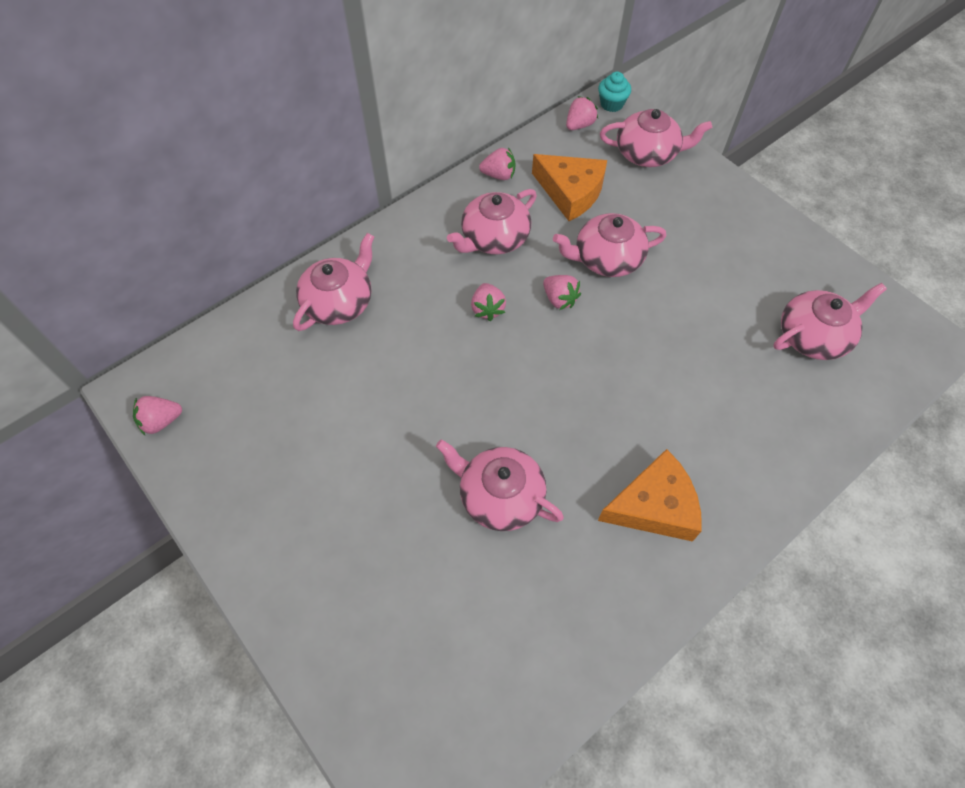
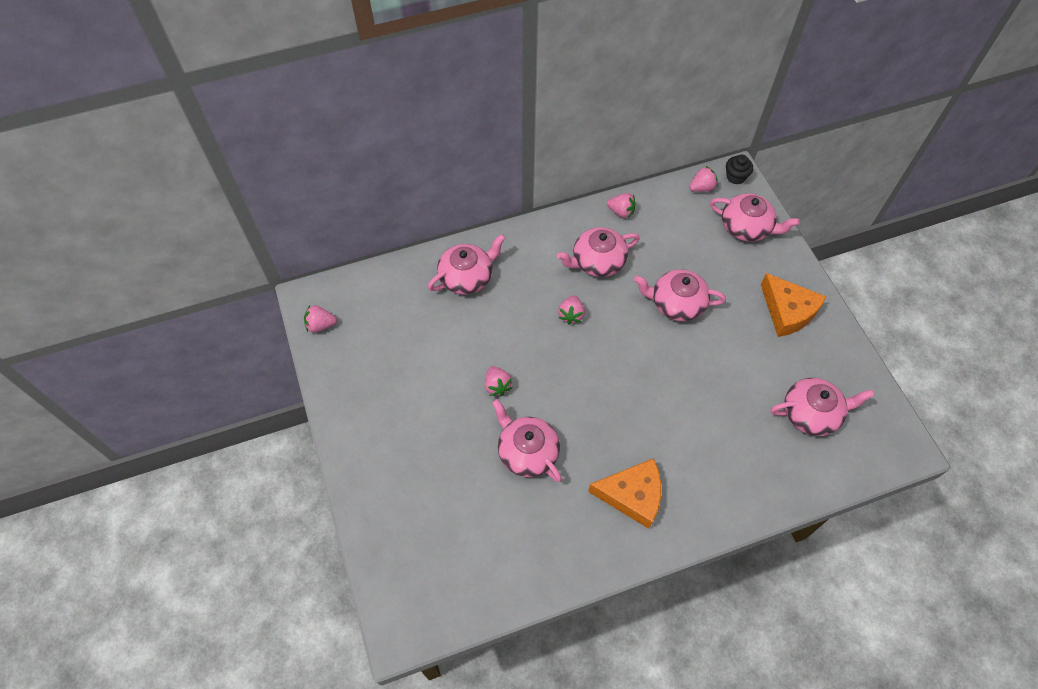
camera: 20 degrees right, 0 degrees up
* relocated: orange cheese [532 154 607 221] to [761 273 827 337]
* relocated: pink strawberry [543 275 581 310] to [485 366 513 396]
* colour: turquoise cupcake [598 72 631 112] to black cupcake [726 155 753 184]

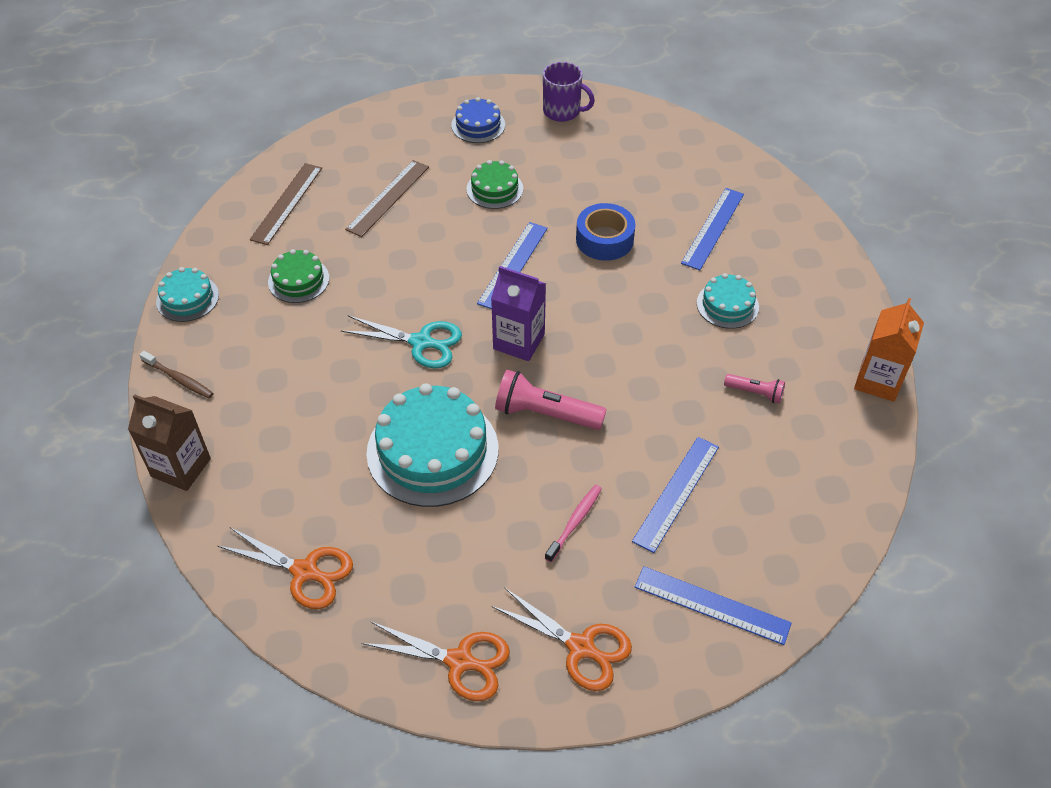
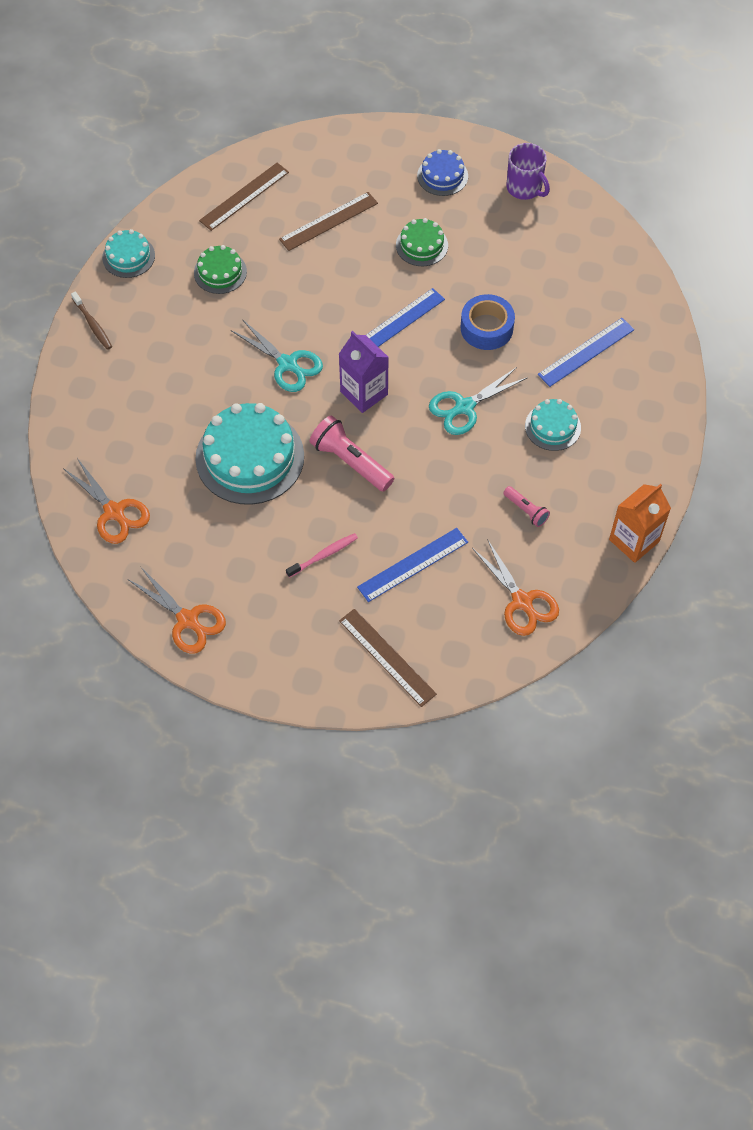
camera: 25 degrees right, 10 degrees up
* missing: brown carton [128 394 211 491]
* appeared: turquoise scissors [429 367 528 435]
* relocated: orange scissors [491 587 632 691] to [472 539 559 636]
* colour: blue ruler [635 566 792 645] to brown ruler [339 609 437 707]

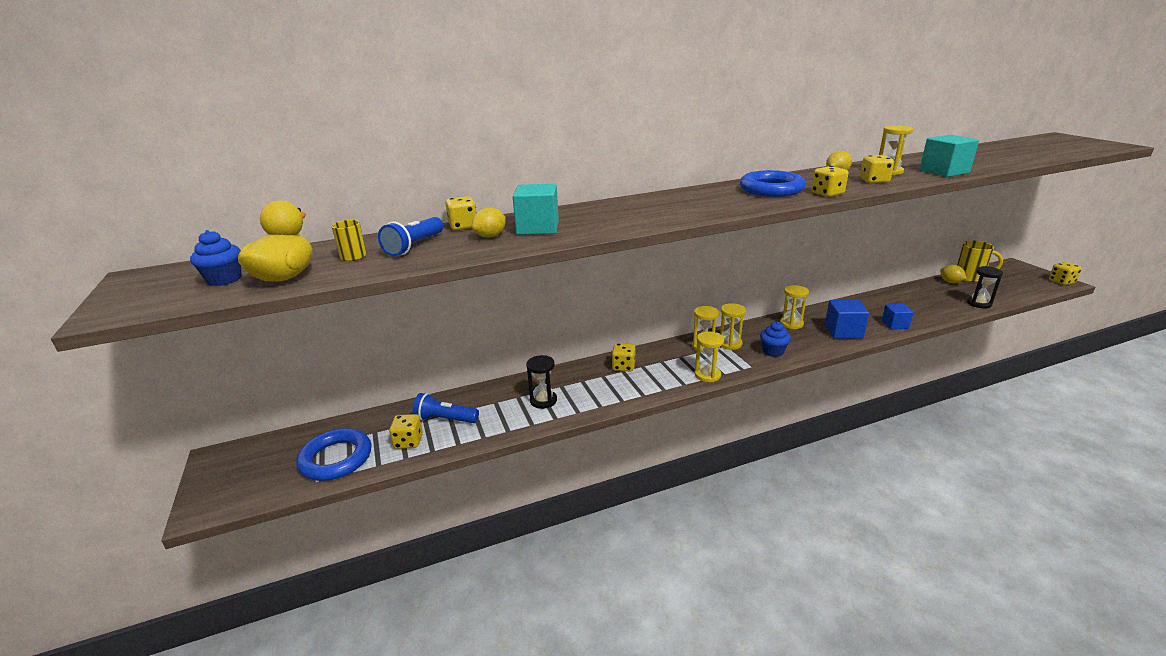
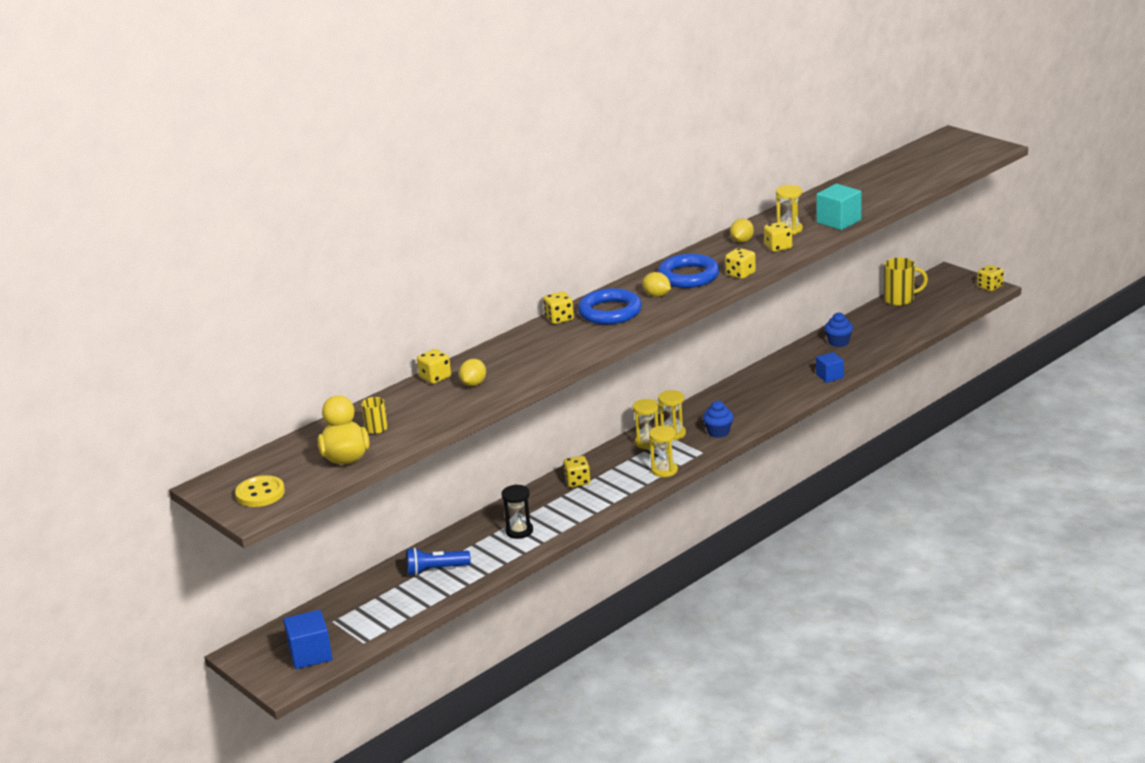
camera: 20 degrees left, 0 degrees up
* missing: blue flashlight [378 217 443 256]
* missing: turquoise cube [513 184 559 235]
* missing: yellow hourglass [780 285 809 329]
* missing: black hourglass [967 266 1003 309]
* appeared: yellow button [235 475 285 507]
* relocated: blue cupcake [190 230 241 286] to [824 312 853 347]
* relocated: blue ring [296 428 371 481] to [578 288 642 325]
* relocated: yellow dice [389 414 423 449] to [544 292 574 324]
* relocated: blue cube [825 299 869 339] to [283 610 333 669]
* relocated: yellow lemon [940 265 967 283] to [642 272 671 297]

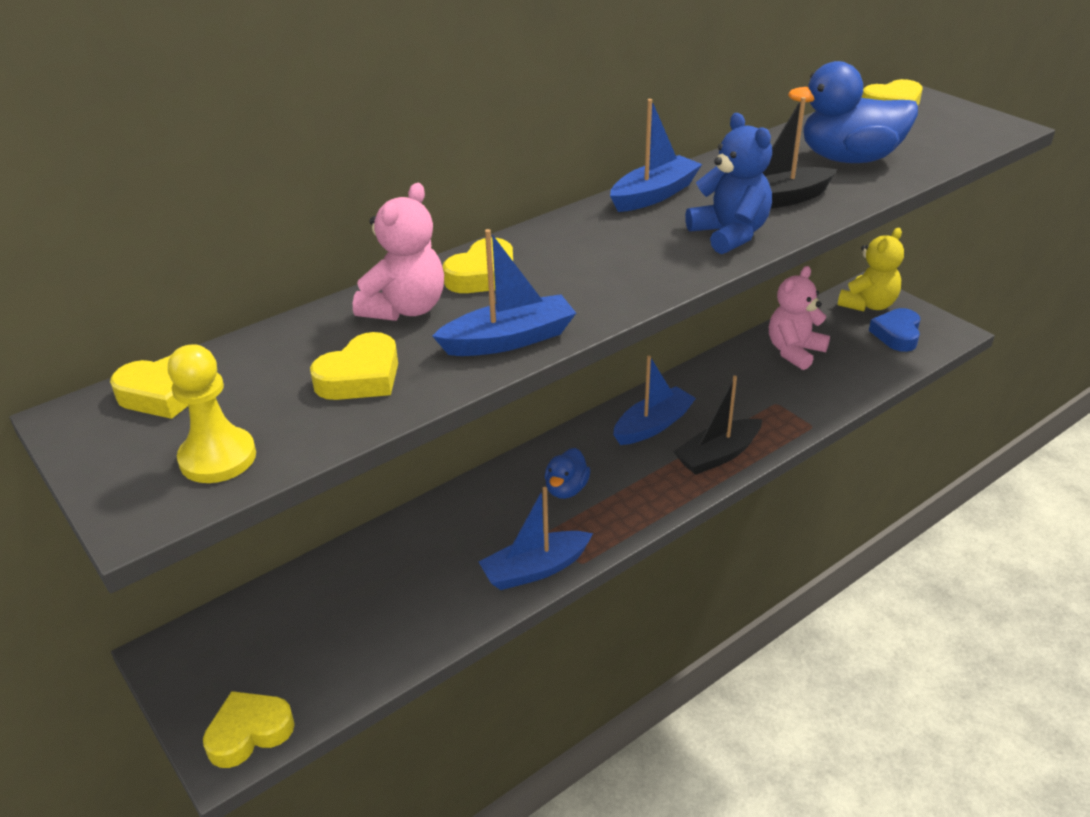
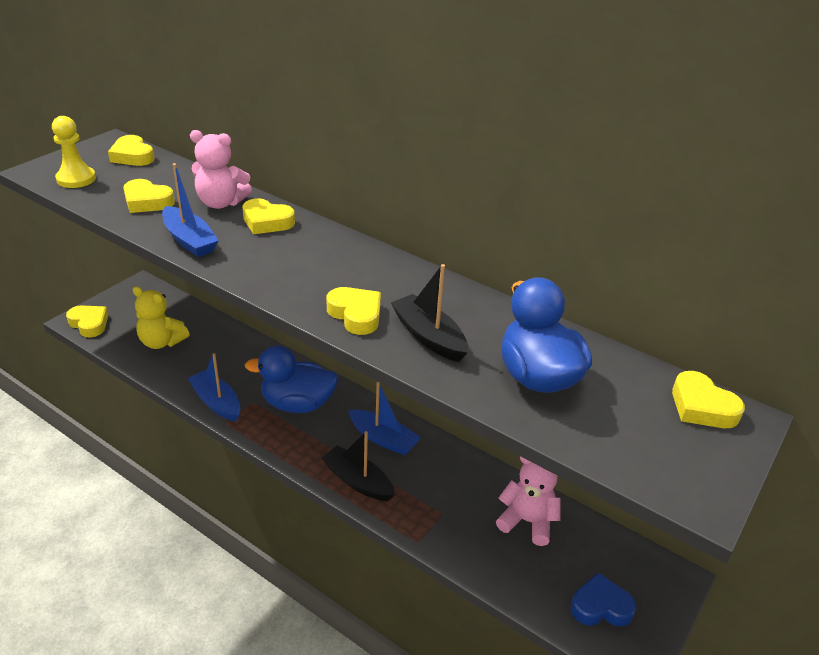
camera: 70 degrees right, 0 degrees up
* missing: blue boat [610 99 702 212]
* relocated: yellow teddy bear [838 228 904 312] to [133 286 190 349]
* exchanged: blue teddy bear [685 113 772 254] to yellow heart [327 287 381 335]
* size: blue duck [545 448 590 499] = [245 345 338 413] x1.87

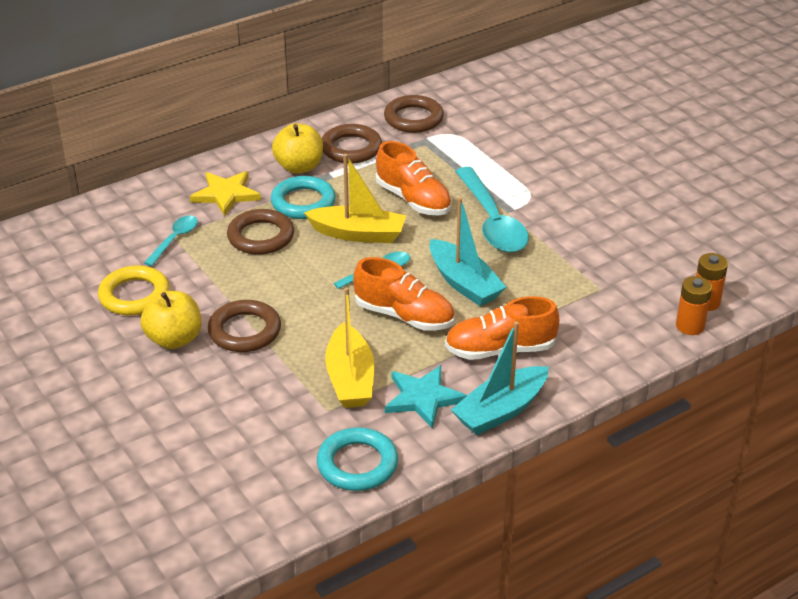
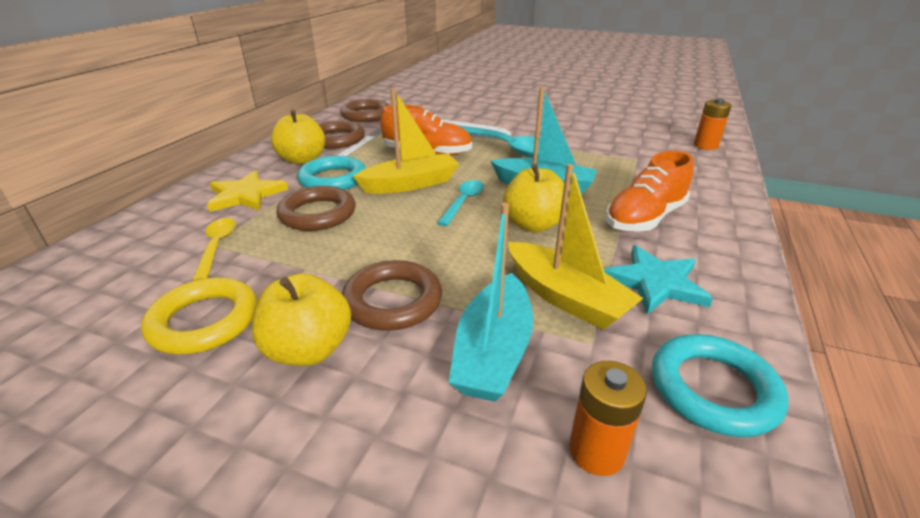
camera: 35 degrees left, 5 degrees down
* relocated: turquoise boat [451 321 549 435] to [449 203 533 402]
* relocated: orange battery [676 276 712 335] to [569 361 647 476]
* exchanged: orange shoe [353 257 455 331] to yellow apple [503 164 570 232]
* colour: turquoise spoon [144 216 198 266] to yellow spoon [192 218 236 281]

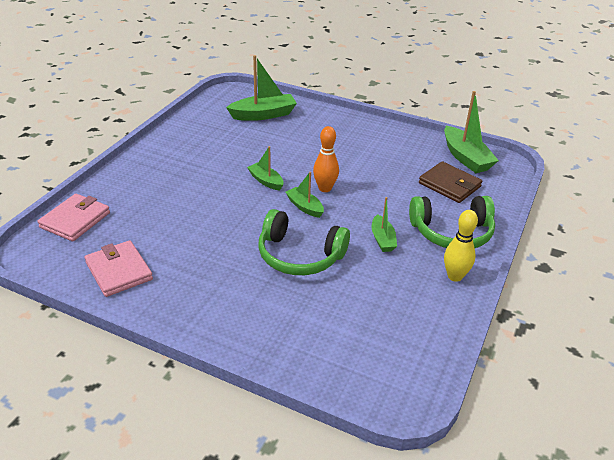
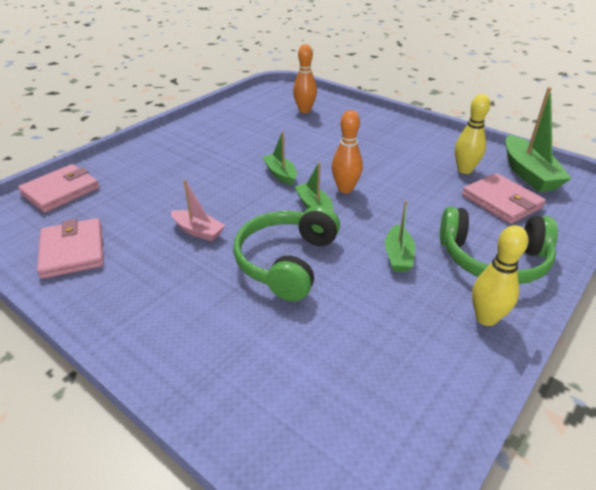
camera: 15 degrees right, 0 degrees up
* appeared: pink boat [171 179 225 241]
* appeared: yellow bowling pin [455 94 490 174]
* exchanged: green boat [226 55 297 121] to orange bowling pin [293 44 317 113]
* colour: brown wallet [419 161 482 203] to pink wallet [462 173 546 224]
* spun: green headphones [258 209 350 275] = [233 205 340 301] 75 degrees clockwise

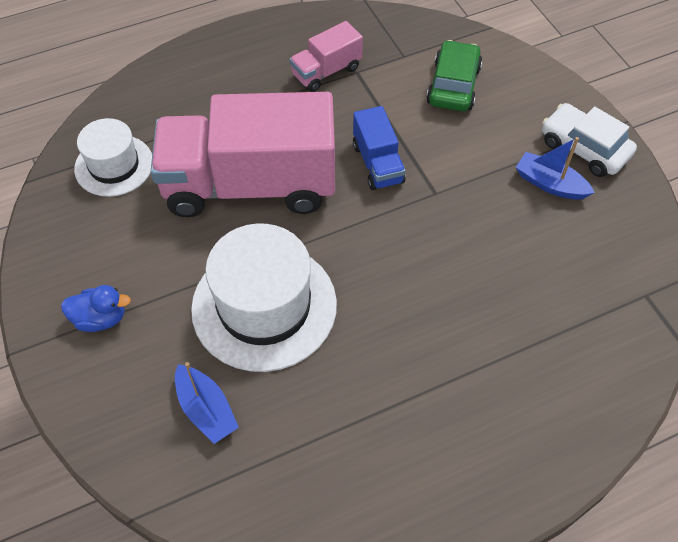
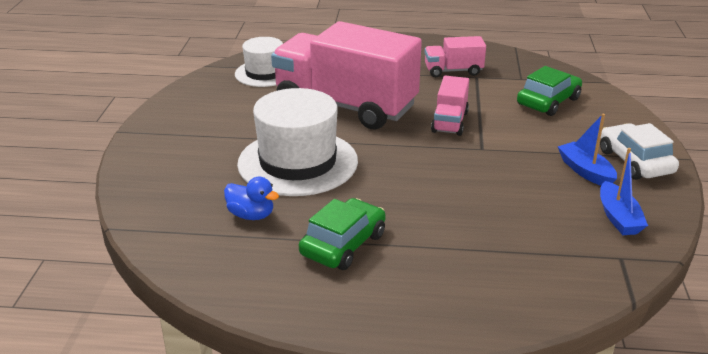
camera: 30 degrees right, 25 degrees down
* appeared: green car [299 198 386 270]
* relocated: blue duck [61 285 131 332] to [224 177 279 220]
* relocated: blue boat [175 362 239 444] to [600 148 648 235]
* colour: blue truck [353 106 406 190] to pink truck [431 76 469 136]

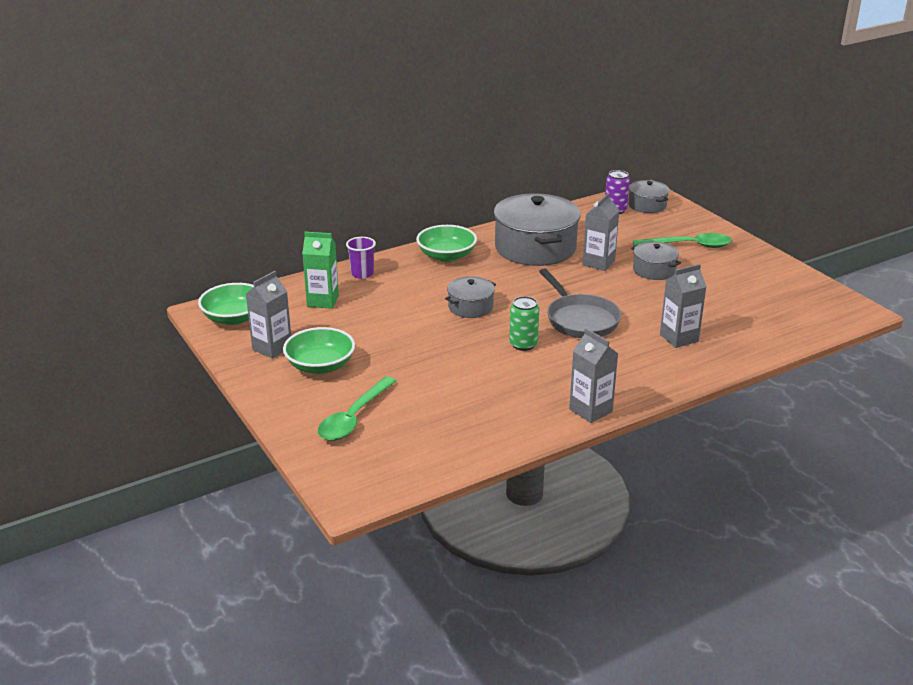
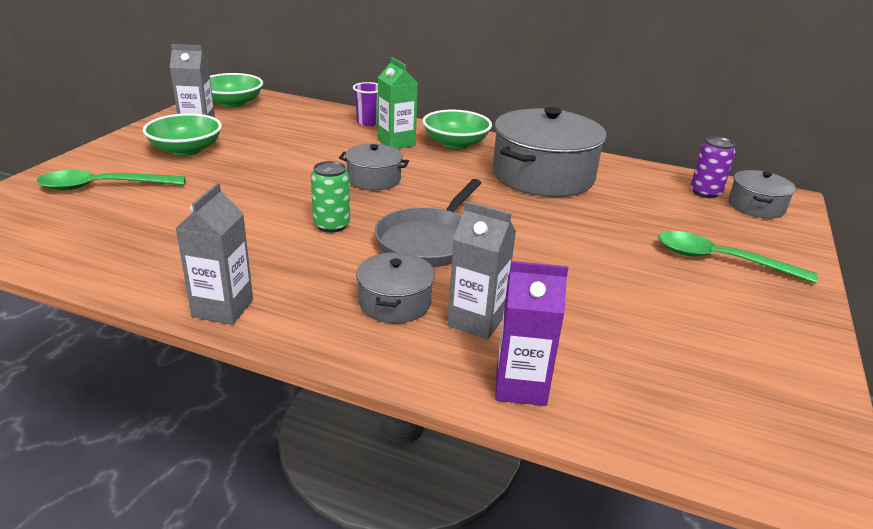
camera: 50 degrees right, 0 degrees up
* missing: grey carton [582 193 620 271]
* appeared: purple carton [495 261 568 406]
* relocated: green carton [302 232 339 309] to [378 57 418 149]
* relocated: grey pot [631 242 681 280] to [356 252 435 323]
* spun: green spoon [633 233 732 248] = [658 231 818 284] 150 degrees clockwise

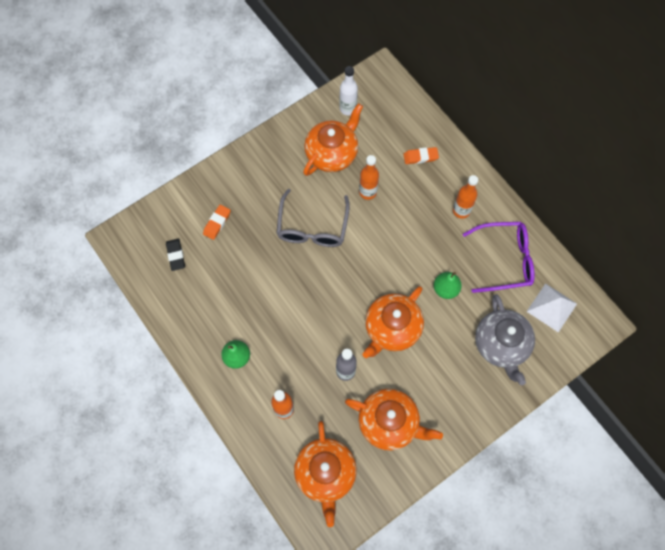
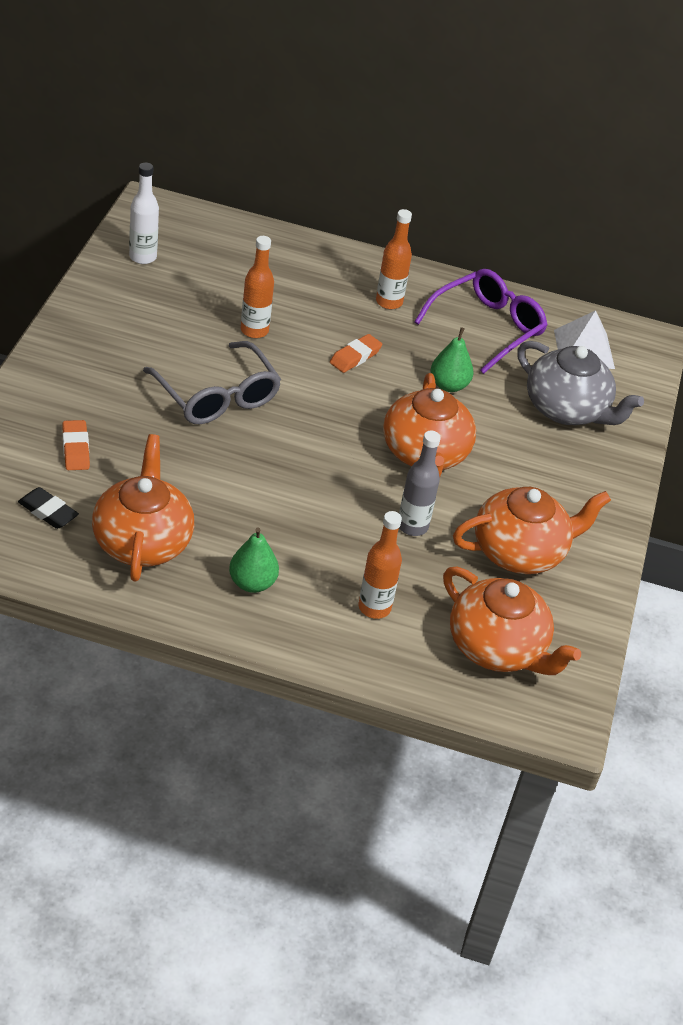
camera: 45 degrees left, 25 degrees down
* relocated: orange teapot [303 103 363 176] to [92 434 194 581]
* relocated: orange eraser [403 147 439 164] to [330 334 382 373]

